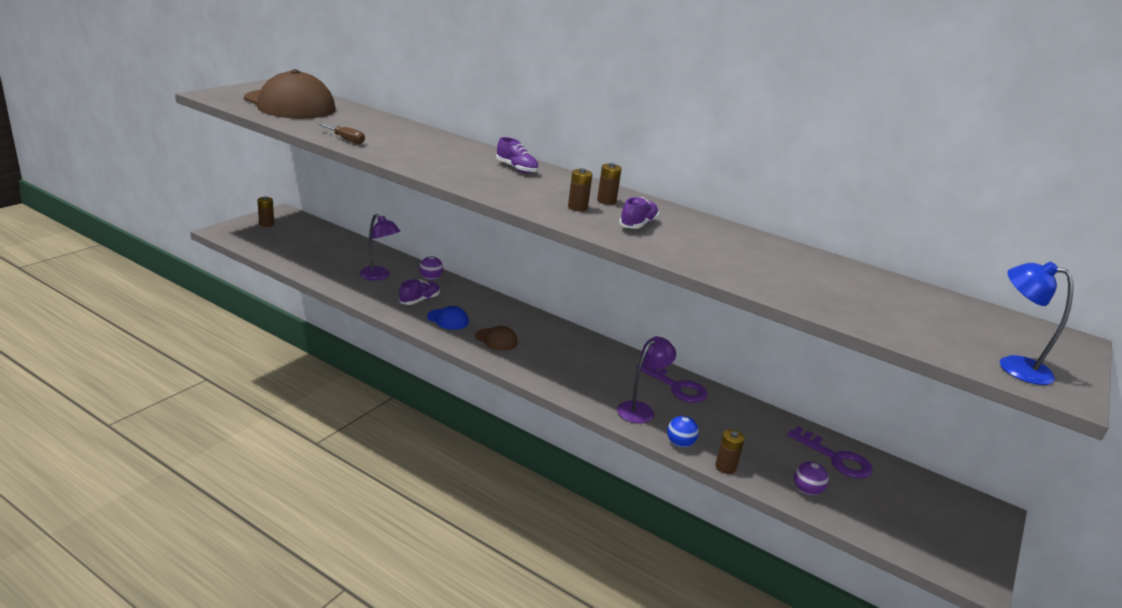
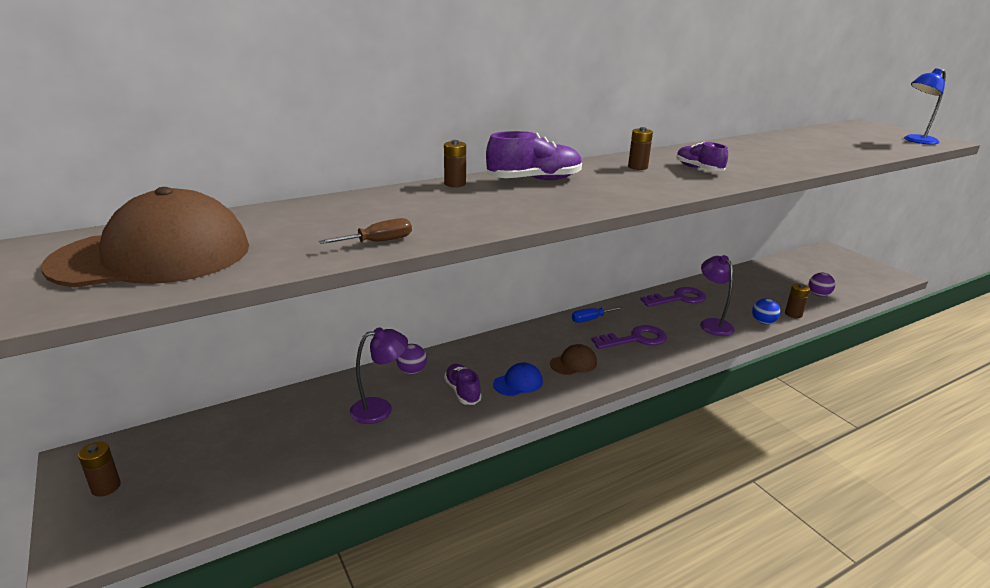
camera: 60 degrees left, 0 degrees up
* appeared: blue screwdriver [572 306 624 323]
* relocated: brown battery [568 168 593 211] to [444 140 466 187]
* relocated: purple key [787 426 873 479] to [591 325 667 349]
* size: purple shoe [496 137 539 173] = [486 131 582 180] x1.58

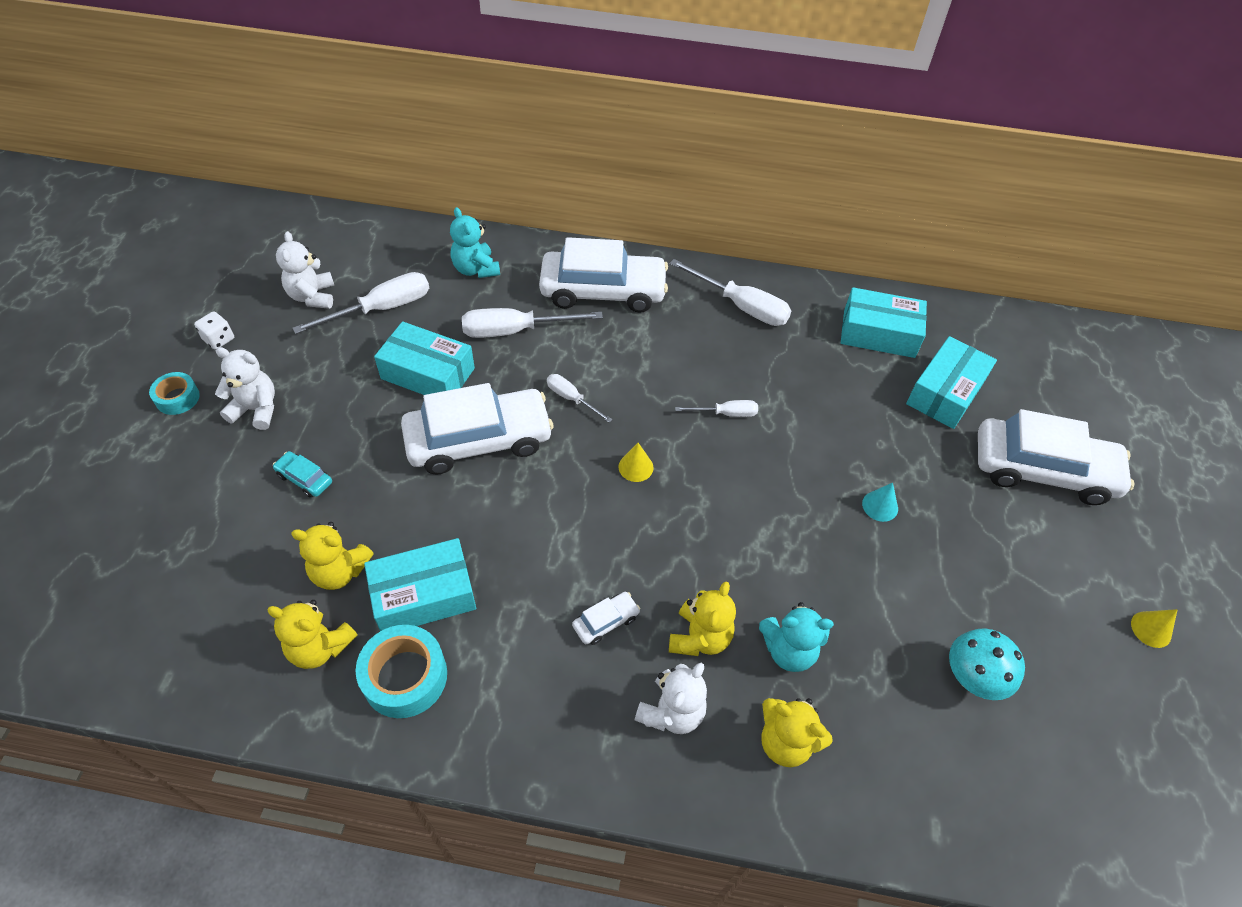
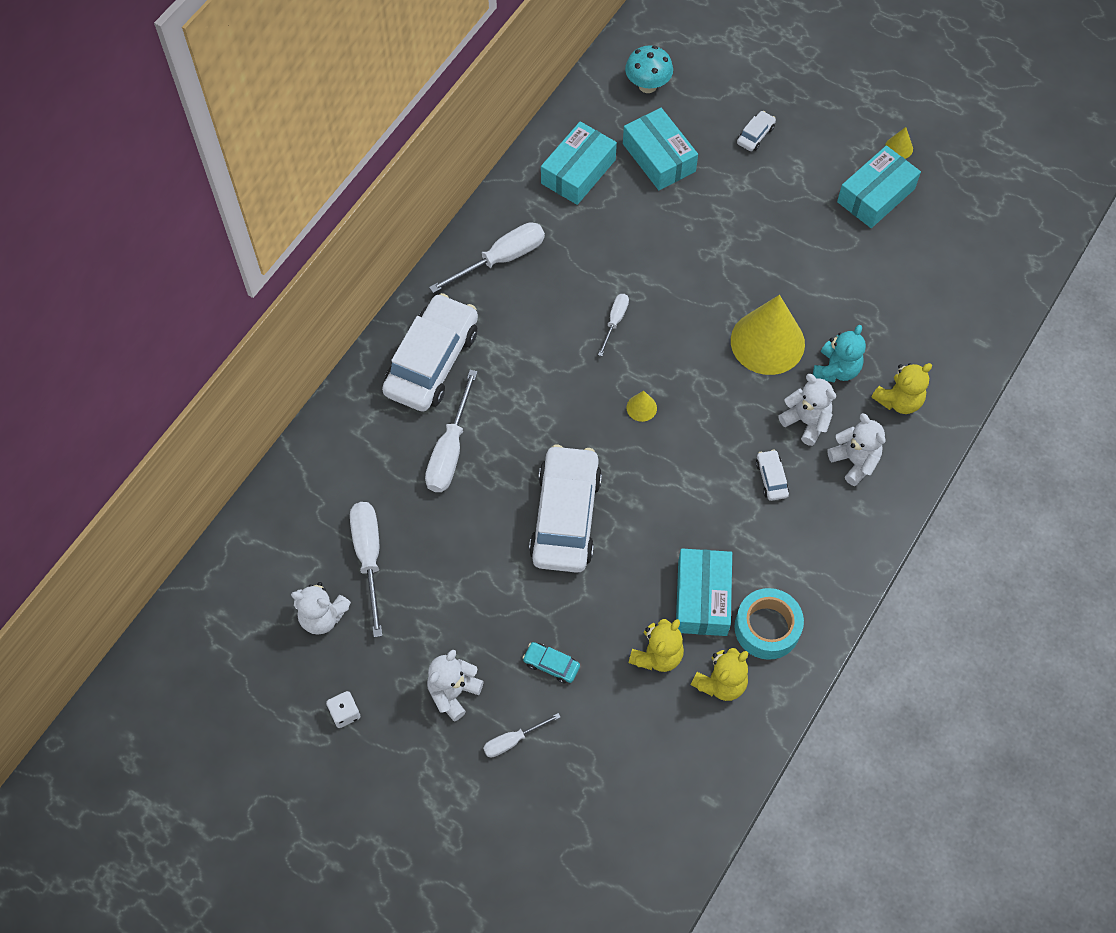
camera: 65 degrees left, 10 degrees up
* missing: turquoise tape [149 372 200 415]
* missing: turquoise teddy bear [450 207 500 278]
* missing: turquoise cone [862 483 898 522]
* appeared: yellow cone [731 295 805 375]
* relocated: turquoise box [374 321 475 395] to [837 146 921 228]
* relocated: white screwdriver [547 374 613 423] to [483 713 561 757]
* relocated: turquoise mushroom [949 628 1025 700] to [625 45 673 93]
* colour: yellow teddy bear [669 581 736 656] to white teddy bear [778 374 836 446]
* spun: turquoise car [273 451 332 498] = [522 642 580 684] 60 degrees clockwise
* size: white car [978 409 1134 505] = [737 111 776 151] x0.41

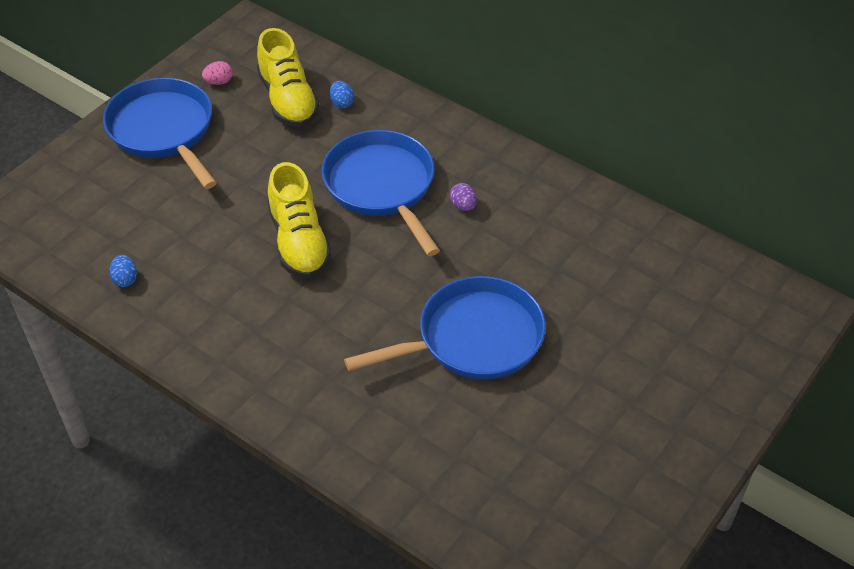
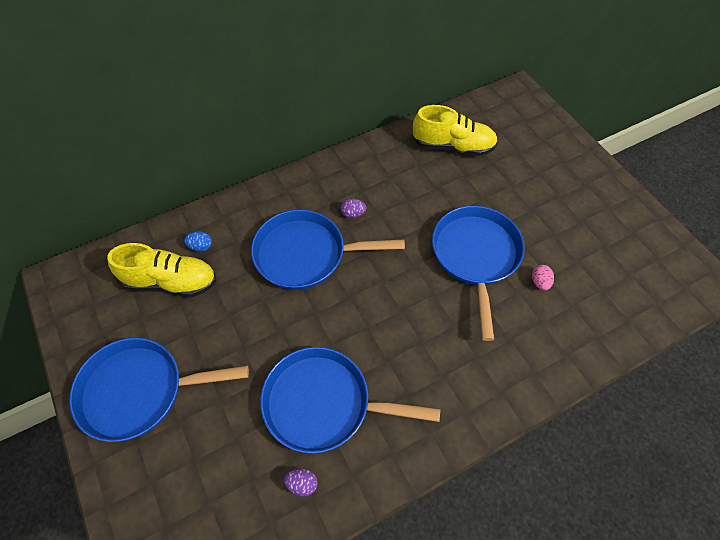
camera: 65 degrees left, 10 degrees up
* appeared: blue pan [260 347 440 453]
* relocated: pink egg [202 61 233 85] to [532 265 554 291]
* relocated: yellow shoe [268 162 332 279] to [413 105 498 156]
* colour: blue egg [109 255 137 287] to purple egg [284 469 318 496]

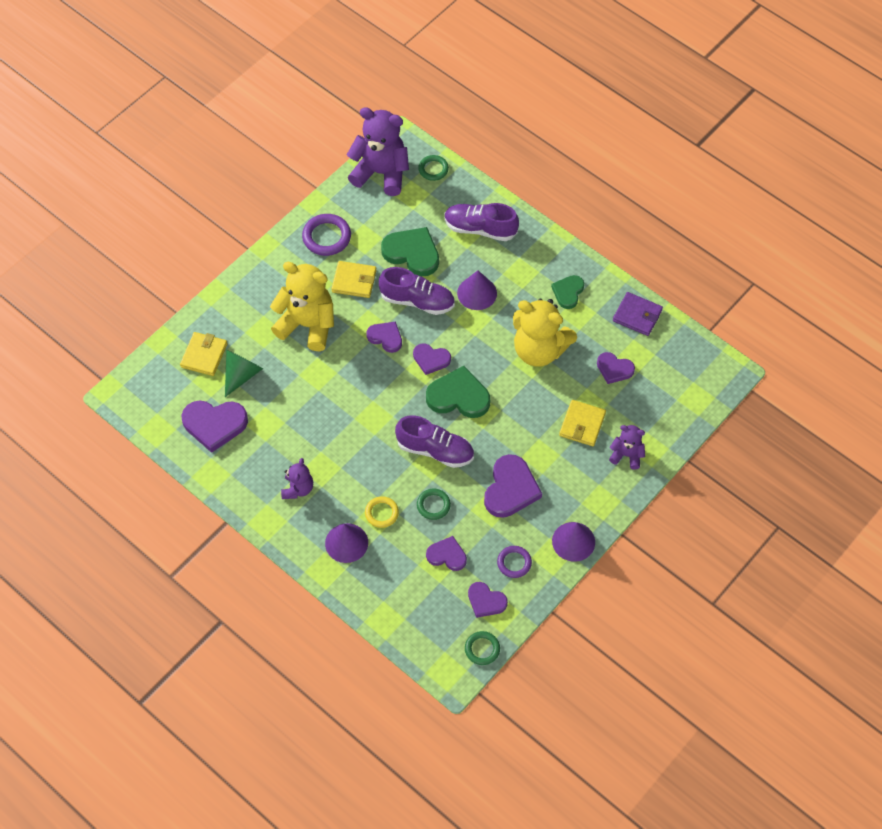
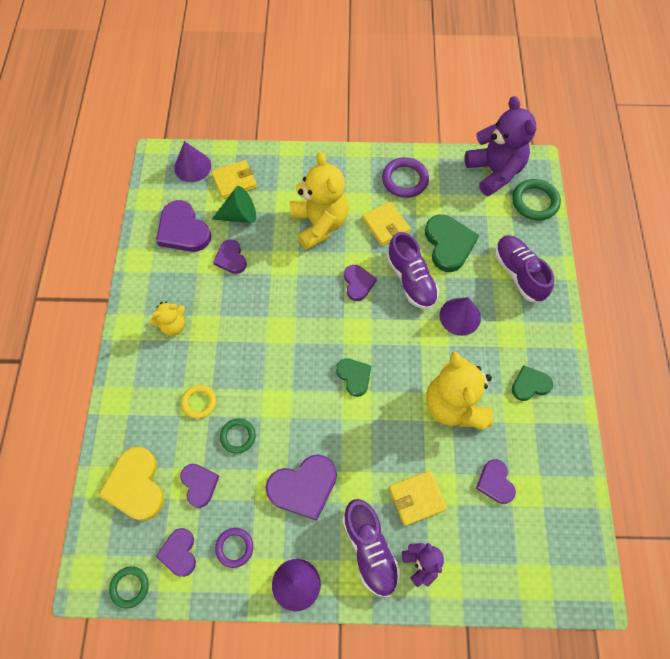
camera: 50 degrees right, 5 degrees up
* missing: purple wallet [613 292 663 336]
* appeared: yellow heart [98 447 164 521]
* relocated: purple cone [325 523 368 563] to [174 141 211 182]
* relocated: purple shoe [395 416 474 468] to [342 499 400 597]
* relocated: purple heart [413 343 451 375] to [213 239 247 274]
* colour: purple teddy bear [281 458 313 499] to yellow teddy bear [150 302 185 336]
* size: green ring [418 155 449 181] = [512 179 561 221] x1.58
* size: green heart [426 366 490 418] = [336 358 371 397] x0.61

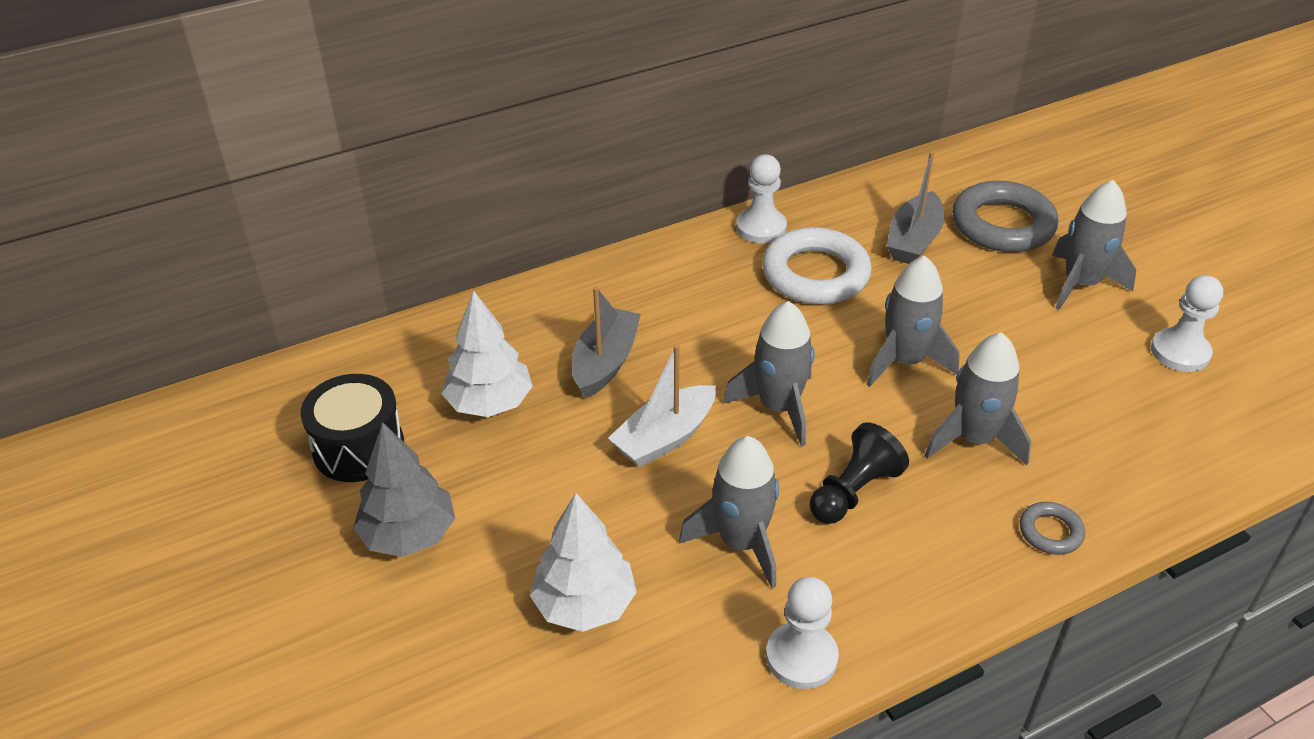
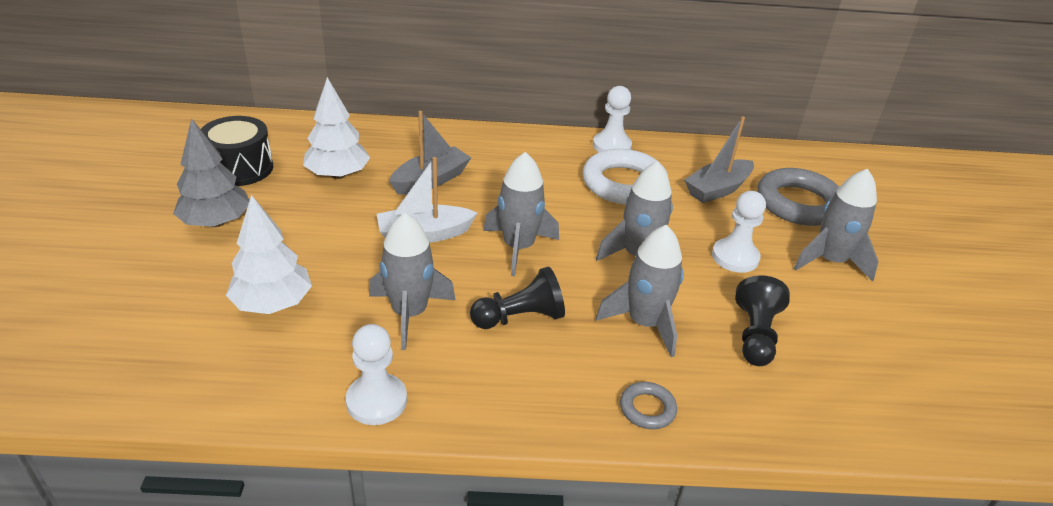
camera: 25 degrees right, 5 degrees down
* appeared: black pawn [735 275 790 366]
* relocated: white pawn [1151 275 1223 372] to [712 191 766 273]

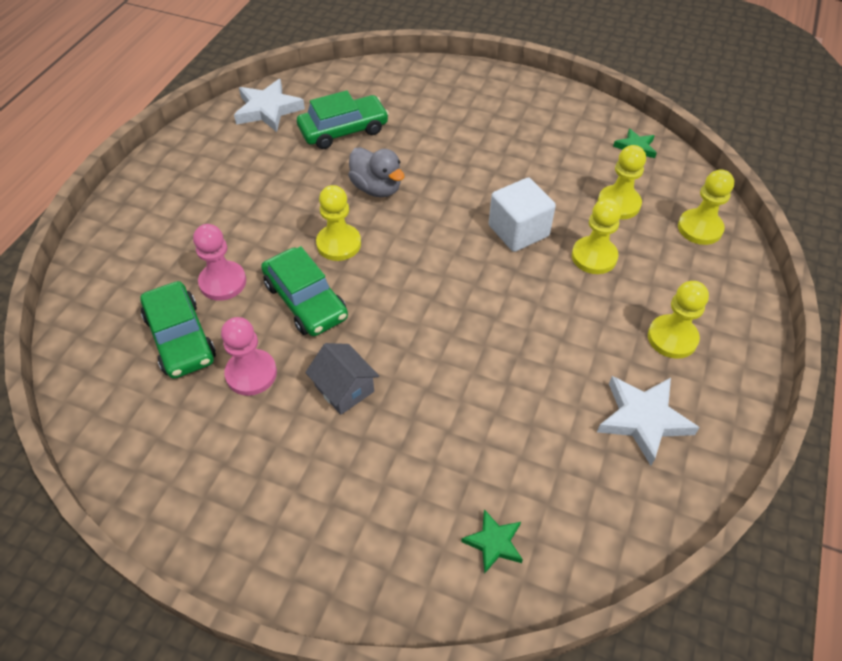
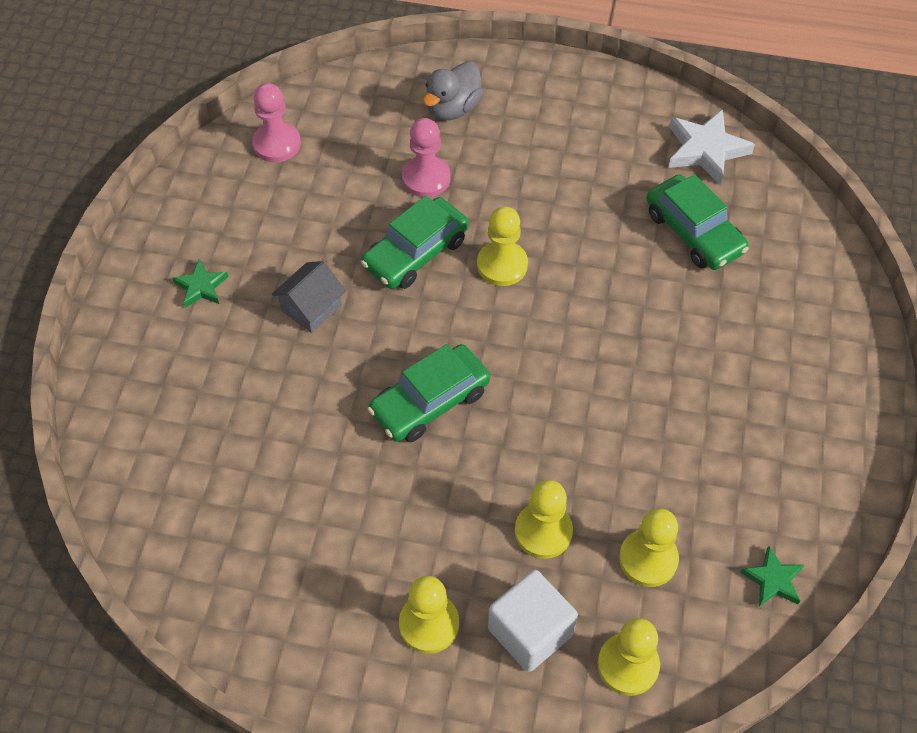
camera: 80 degrees right, 5 degrees up
* missing: white star [597 376 700 465]
* relocated: green car [141 281 216 379] to [368 344 490 442]
* relocated: pink pawn [221 317 277 396] to [252 83 301 162]
* relocated: grey duck [348 147 405 197] to [423 61 483 120]
* relocated: green star [461 509 523 574] to [172 259 229 308]
* relocated: white cube [489 177 556 252] to [488 570 578 672]

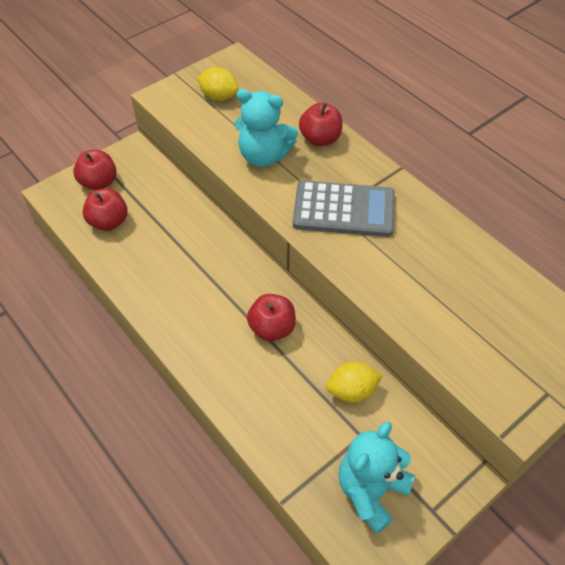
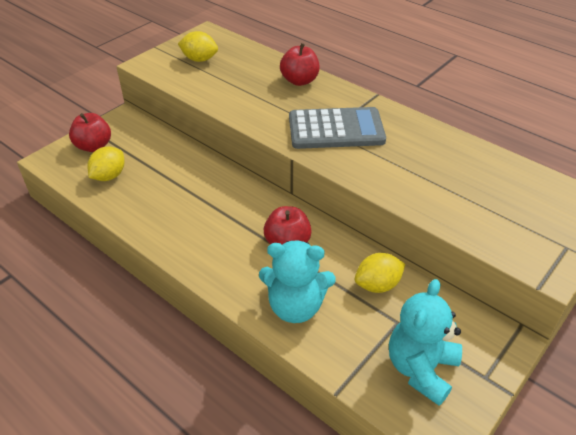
camera: 10 degrees left, 10 degrees down
* relocated: turquoise teddy bear [234 89 298 167] to [259 240 336 323]
* exchanged: red apple [83 188 128 231] to yellow lemon [87 146 125 181]

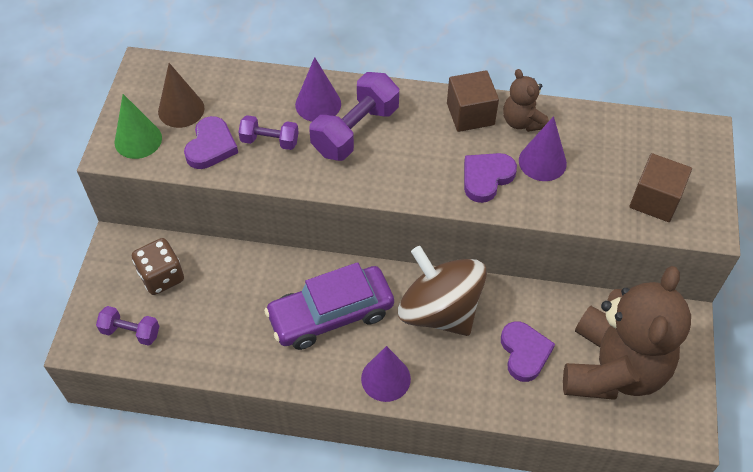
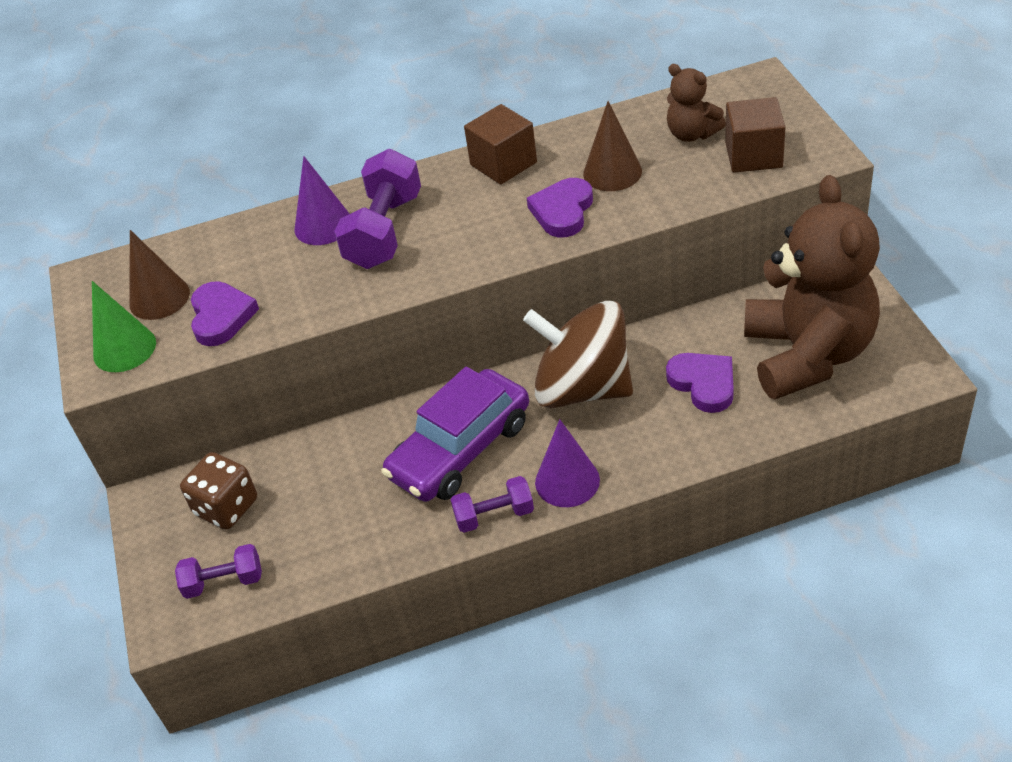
camera: 20 degrees left, 10 degrees down
* relocated: purple dumbbell [238 115 299 150] to [450 476 534 533]
* relocated: brown teddy bear [503 69 549 132] to [667 64 726 142]
* colour: purple cone [519 116 567 181] to brown cone [583 101 642 191]

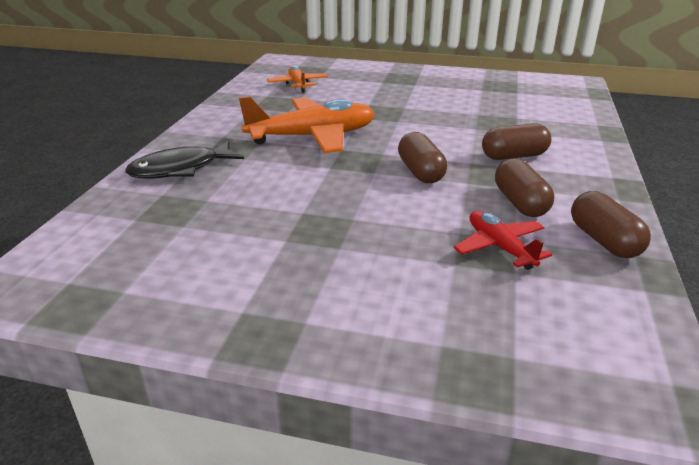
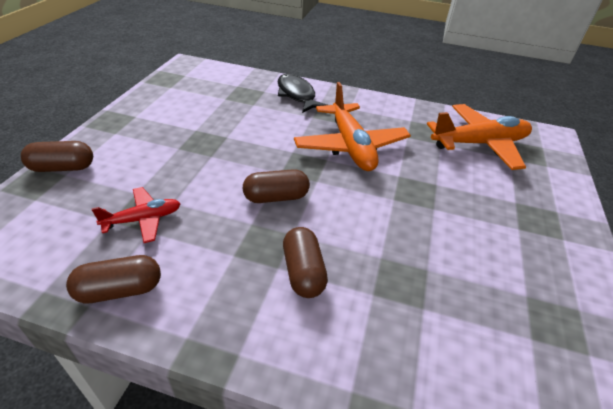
camera: 90 degrees right, 10 degrees up
* relocated: brown capsule [495 158 554 217] to [21 141 93 172]
* size: orange plane [267 65 328 93] = [427 104 532 170] x1.85

